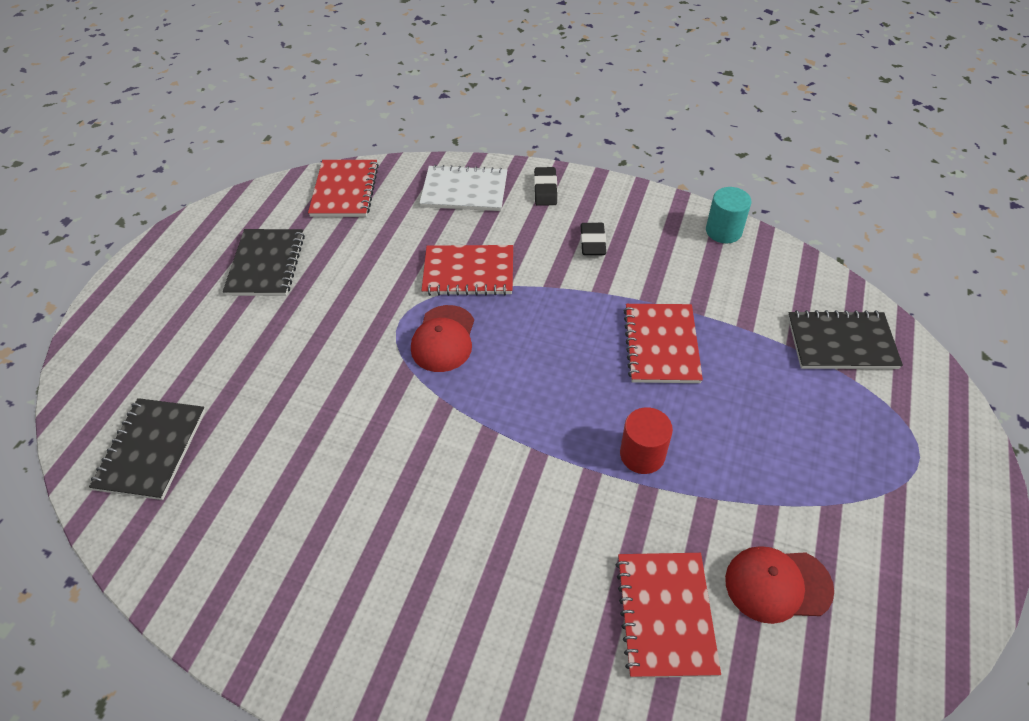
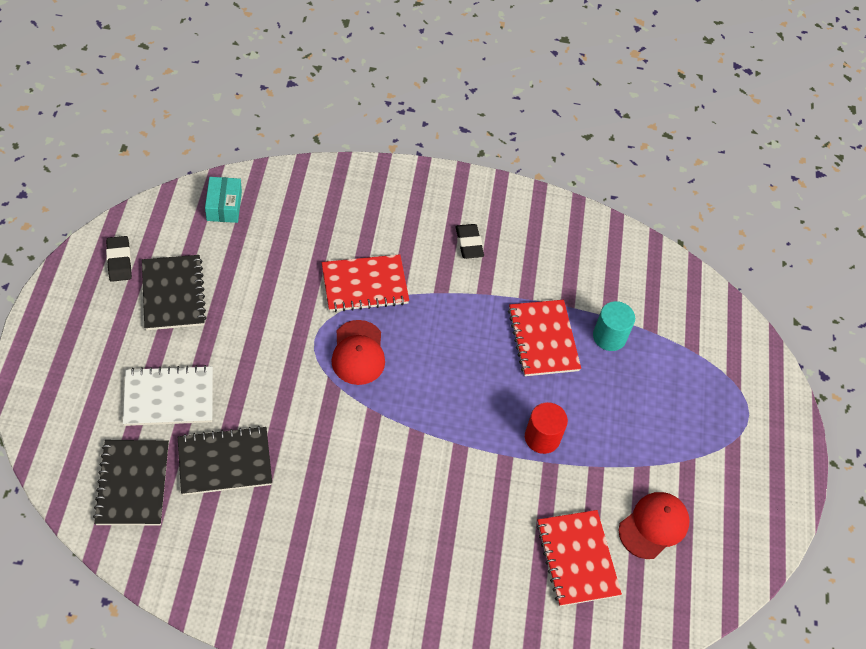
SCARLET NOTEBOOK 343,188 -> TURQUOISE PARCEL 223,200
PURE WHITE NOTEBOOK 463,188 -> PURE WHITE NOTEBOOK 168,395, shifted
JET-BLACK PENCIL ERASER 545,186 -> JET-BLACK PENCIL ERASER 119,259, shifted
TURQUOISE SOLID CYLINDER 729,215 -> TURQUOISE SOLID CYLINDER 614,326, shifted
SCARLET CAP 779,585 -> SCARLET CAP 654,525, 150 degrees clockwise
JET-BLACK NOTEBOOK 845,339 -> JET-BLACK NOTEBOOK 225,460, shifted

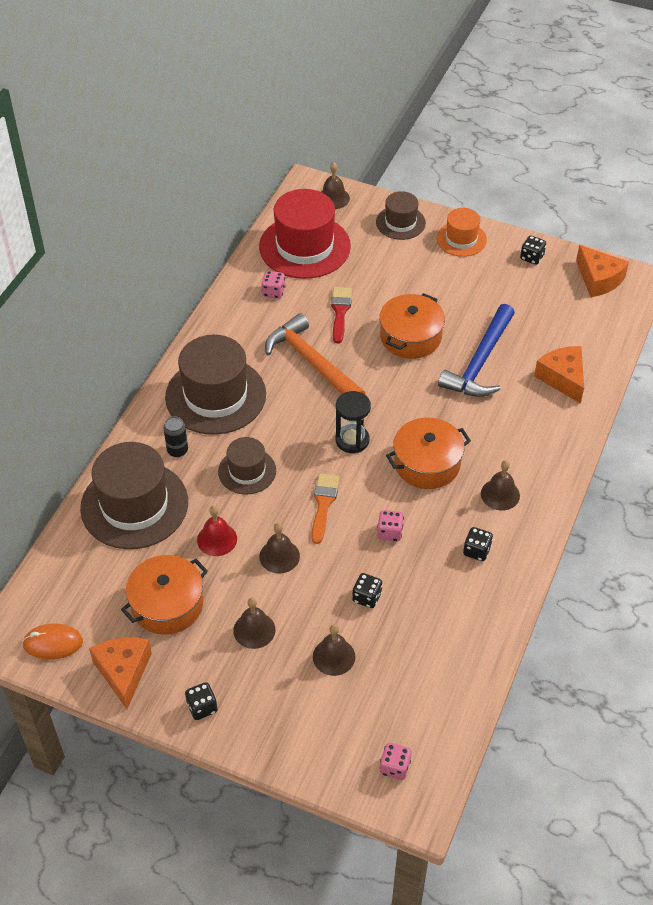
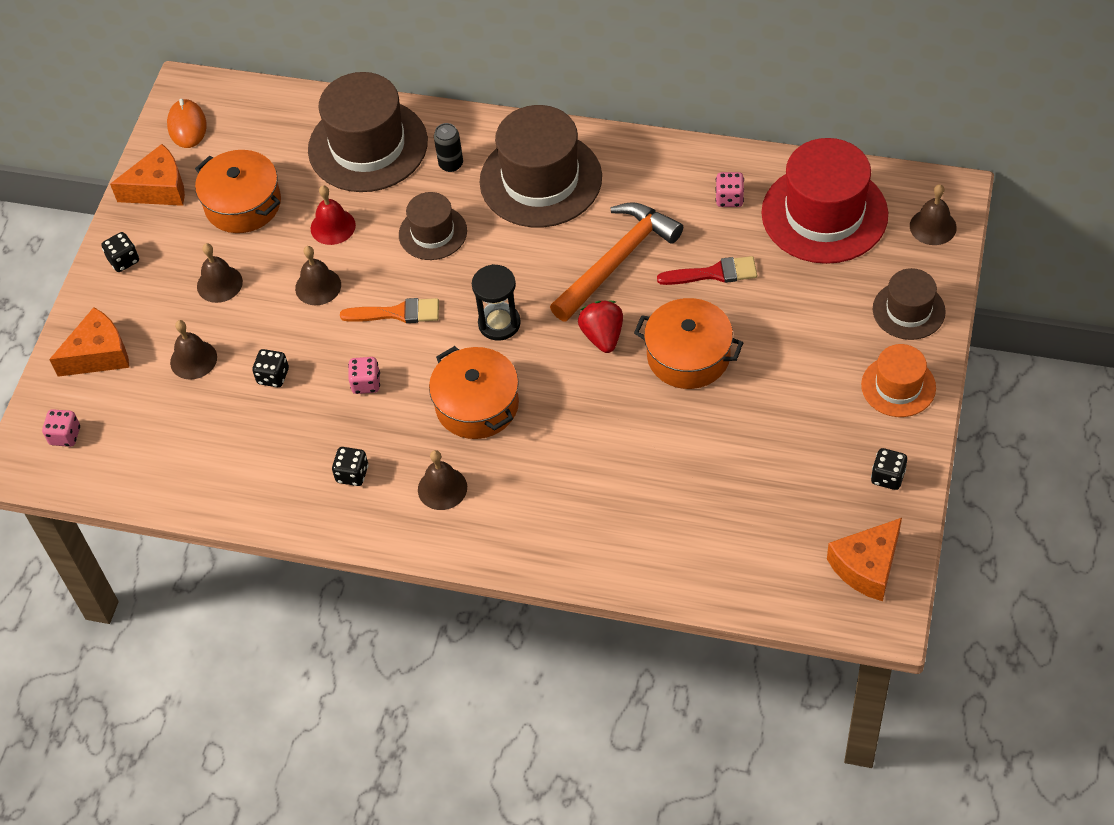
COBALT CLAW HAMMER 476,350 -> none
ORANGE CHEESE WEDGE 559,375 -> ORANGE CHEESE WEDGE 89,342, shifted
none -> SCARLET BERRY 600,327

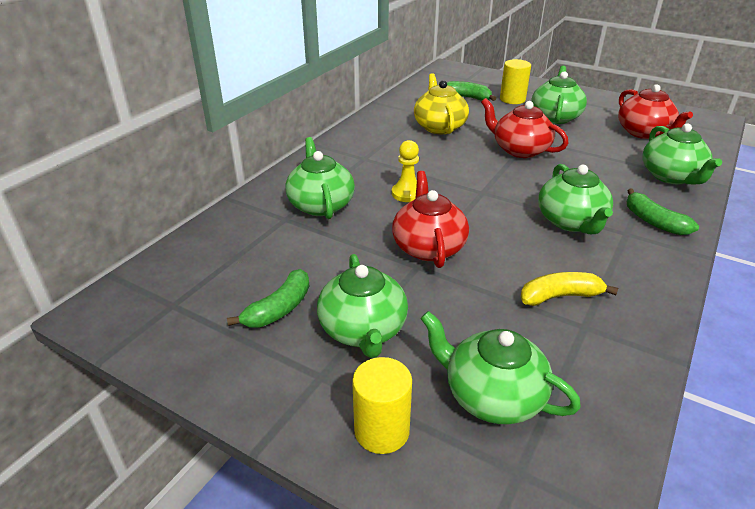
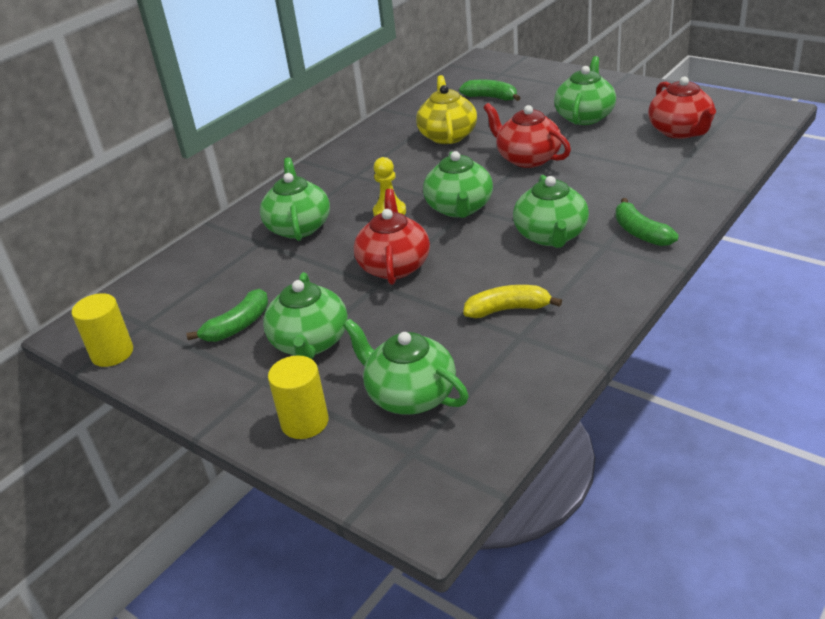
YELLOW SOLID CYLINDER 515,81 -> YELLOW SOLID CYLINDER 102,330, shifted
LEAF-GREEN TEA POT 682,153 -> LEAF-GREEN TEA POT 458,184, shifted

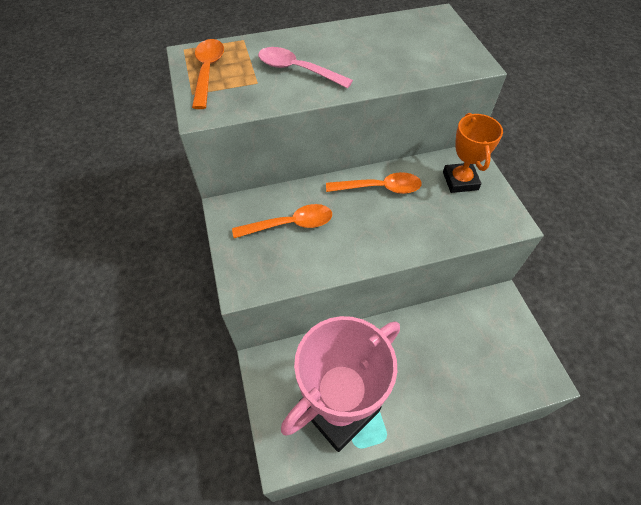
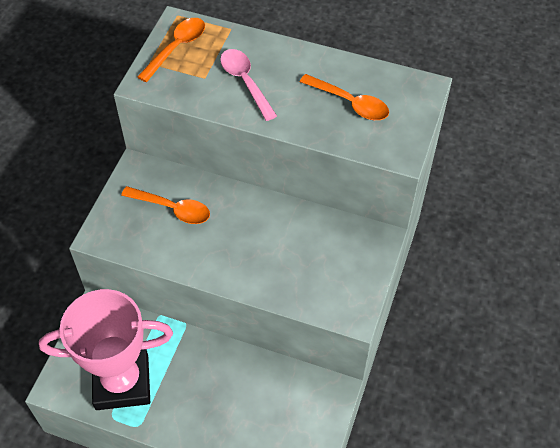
ORANGE TEASPOON 374,183 -> ORANGE TEASPOON 344,97, shifted
ORANGE PRIZE CUP 473,153 -> none

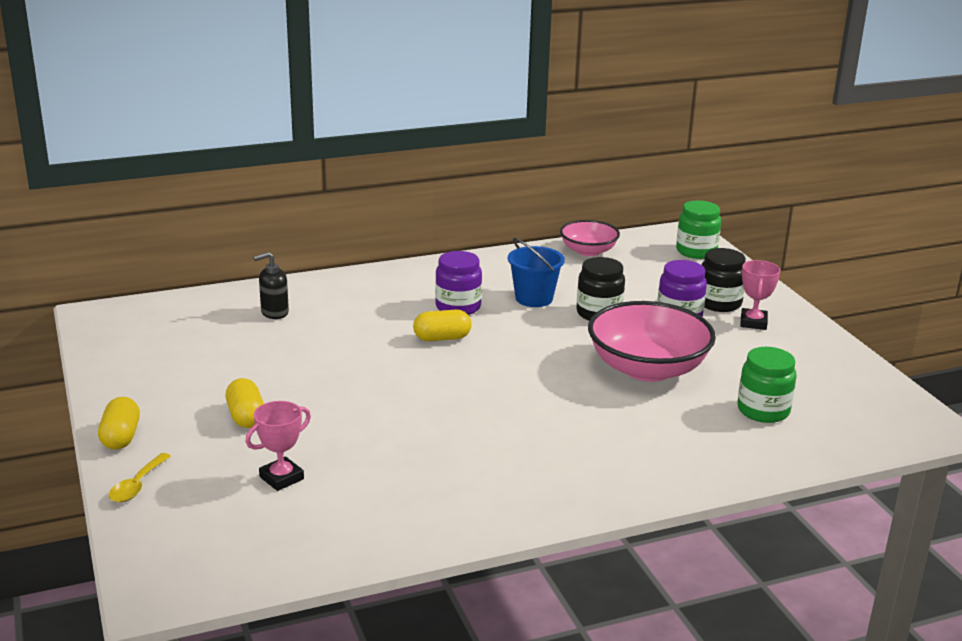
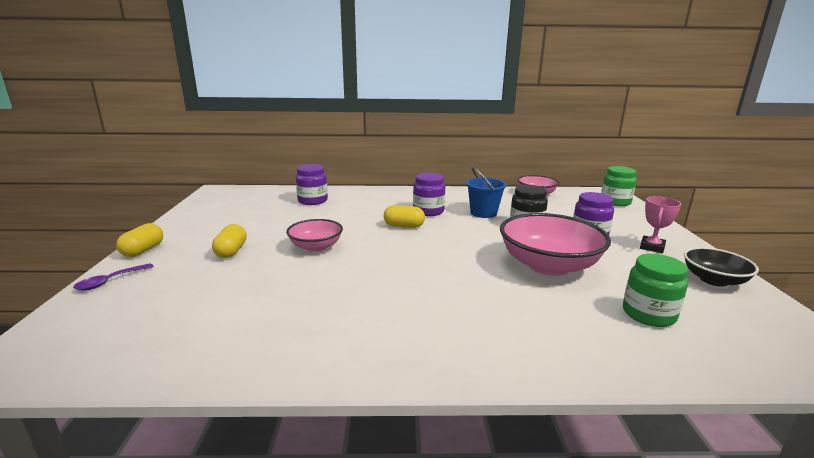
YELLOW TEASPOON 140,477 -> ROYAL PURPLE TEASPOON 113,276
ROSY PRIZE CUP 278,446 -> none
JET-BLACK PUMP BOTTLE 271,285 -> ROYAL PURPLE JAM JAR 312,184
JET-BLACK JAM JAR 724,280 -> none
none -> ROSY BOWL 314,235
none -> JET-BLACK BOWL 721,267

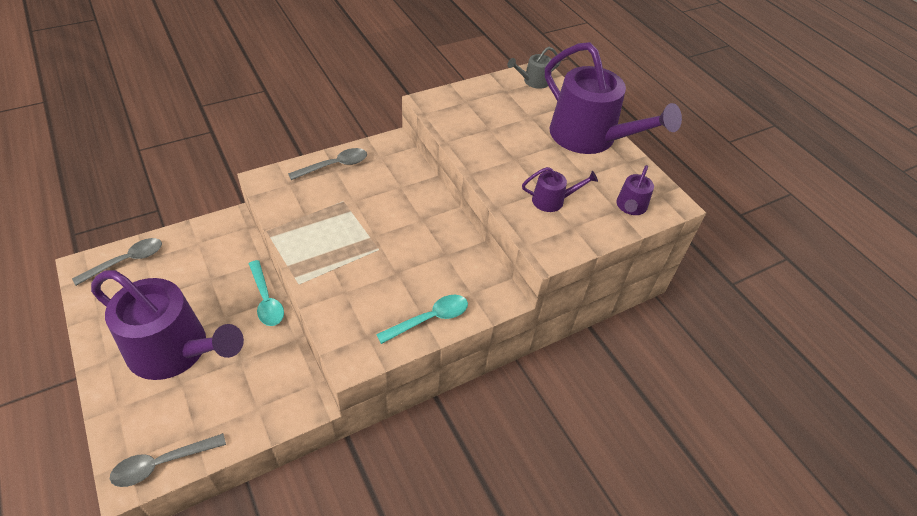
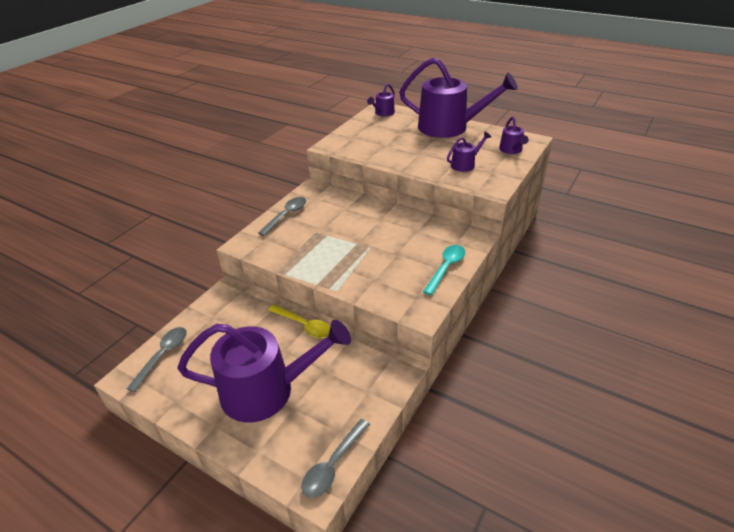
TURQUOISE TEASPOON 266,293 -> YELLOW TEASPOON 299,321
GREY WATERING POT 534,68 -> ROYAL PURPLE WATERING POT 381,99

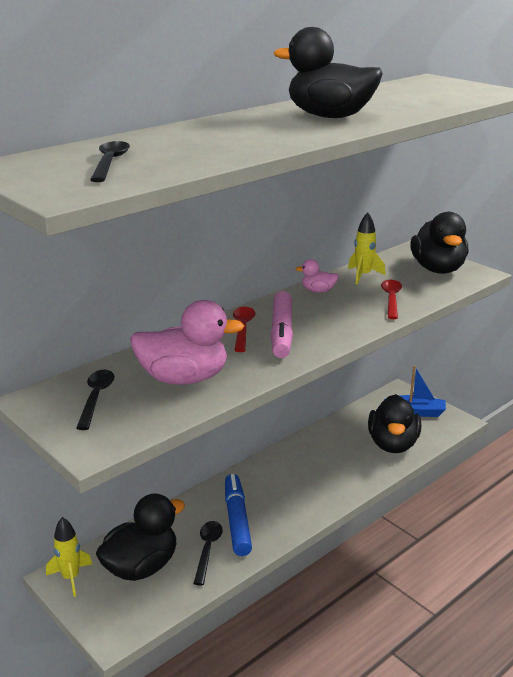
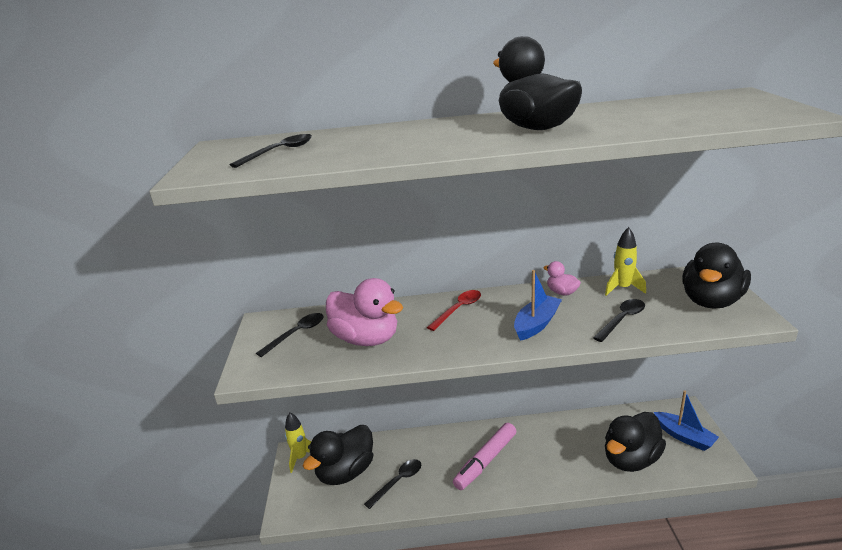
JET-BLACK RUBBER DUCK 140,537 -> JET-BLACK RUBBER DUCK 338,455, 135 degrees clockwise
COBALT MARKER 238,515 -> none
ROSY MARKER 282,324 -> ROSY MARKER 484,456, shifted
SCARLET TEASPOON 391,299 -> JET-BLACK TEASPOON 619,320
none -> COBALT BOAT 538,305

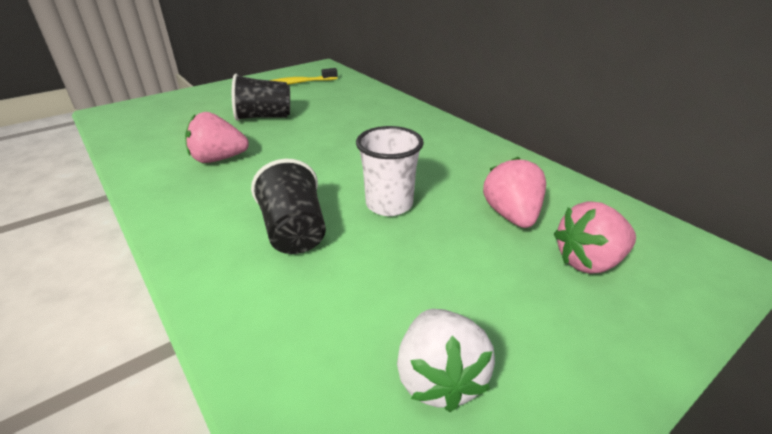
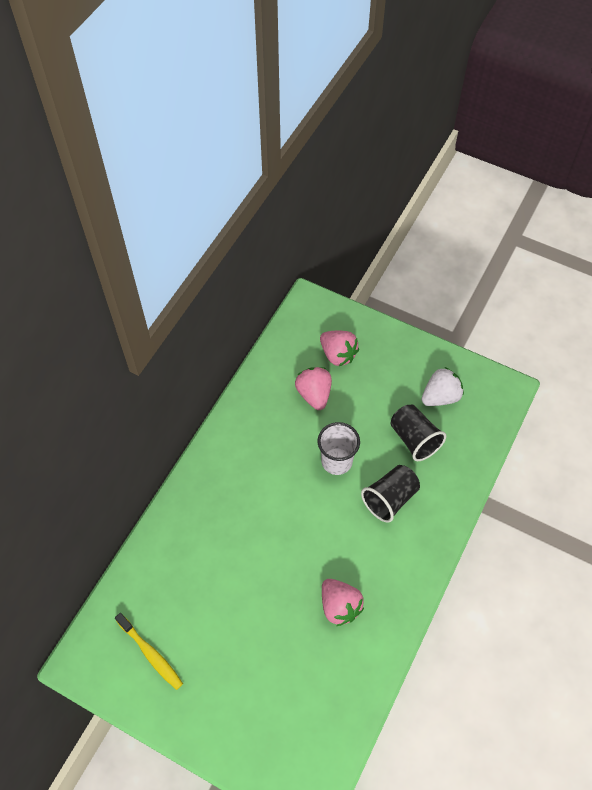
JET-BLACK CUP 261,97 -> JET-BLACK CUP 418,433, shifted
ROSY BERRY 514,192 -> ROSY BERRY 313,388, 105 degrees clockwise

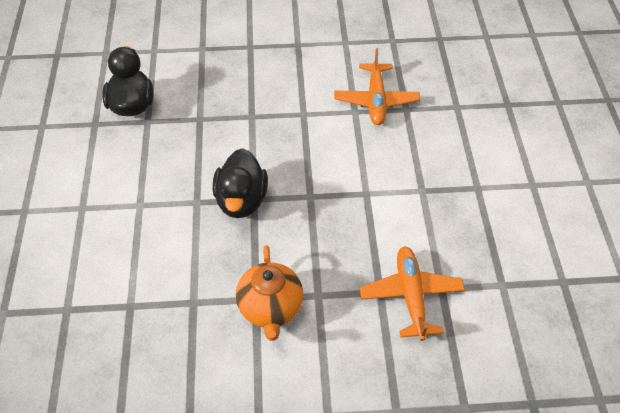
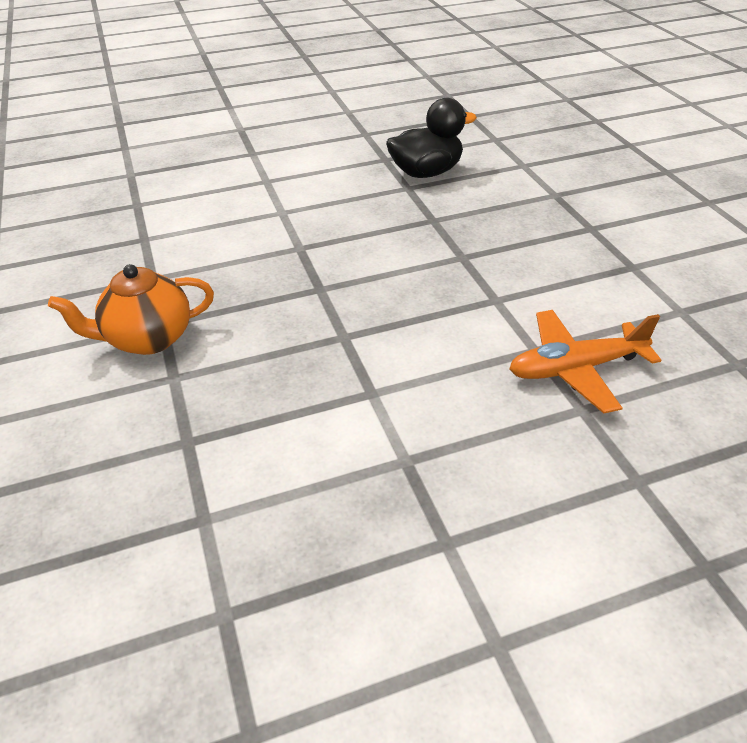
JET-BLACK RUBBER DUCK 240,183 -> none
ORANGE AEROPLANE 412,294 -> none

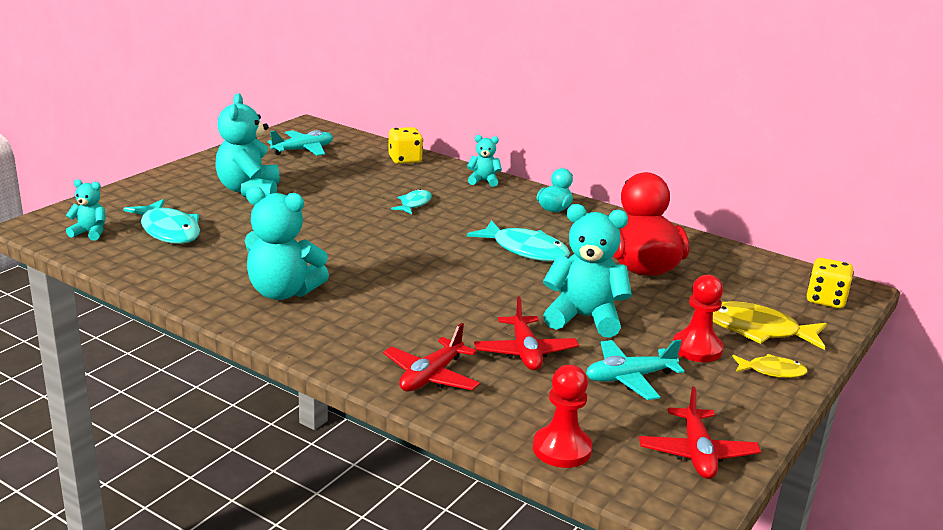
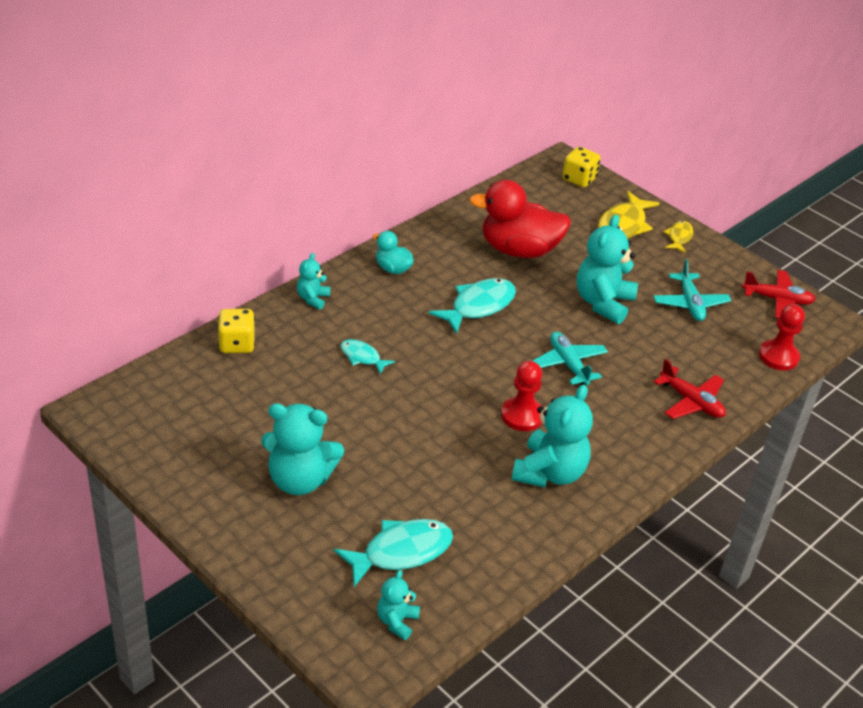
TURQUOISE AEROPLANE 300,143 -> TURQUOISE AEROPLANE 570,359, shifted
SCARLET AEROPLANE 526,333 -> none
SCARLET CHESS PAWN 698,318 -> SCARLET CHESS PAWN 521,396, shifted

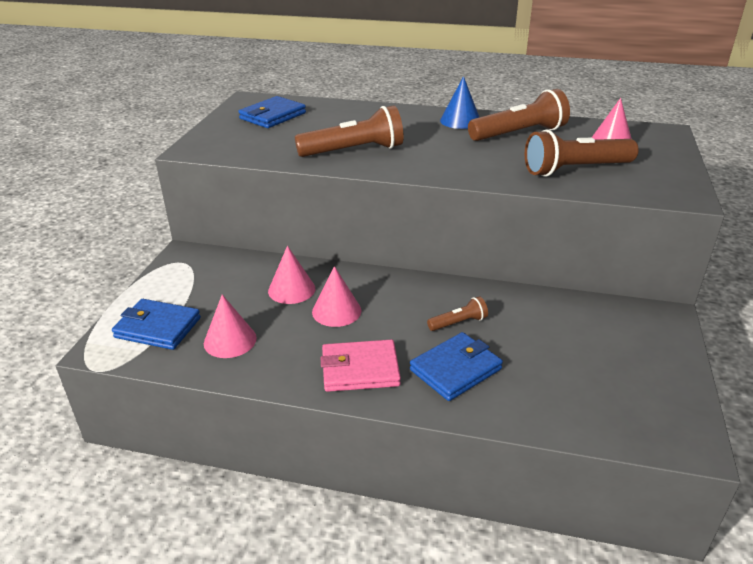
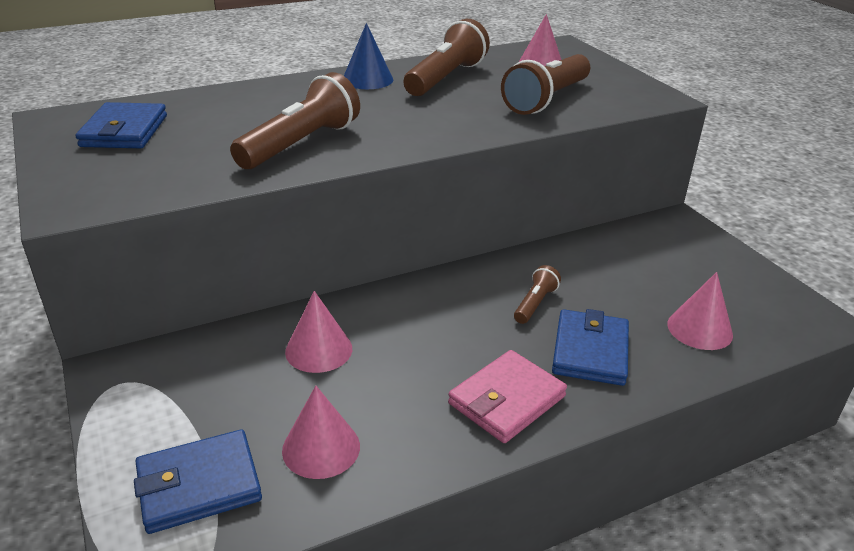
ROSY CONE 336,296 -> ROSY CONE 700,311, shifted

